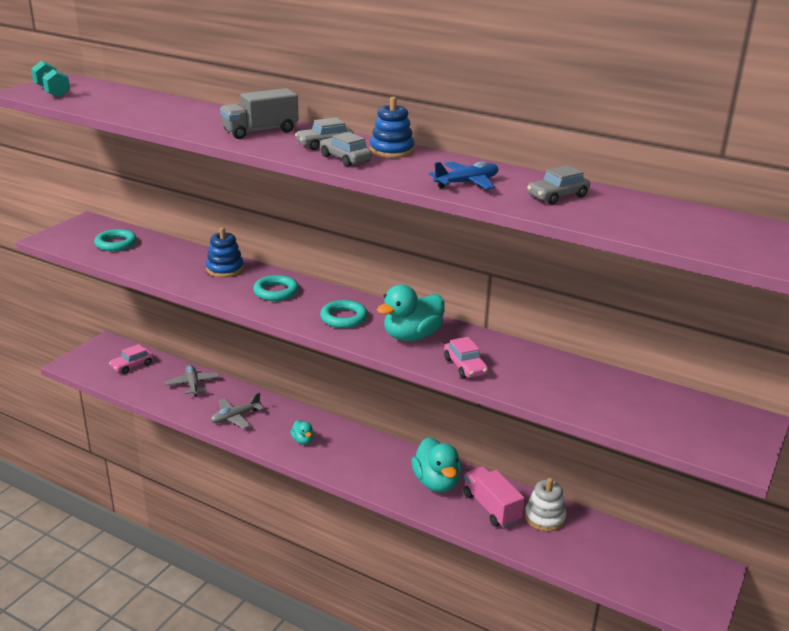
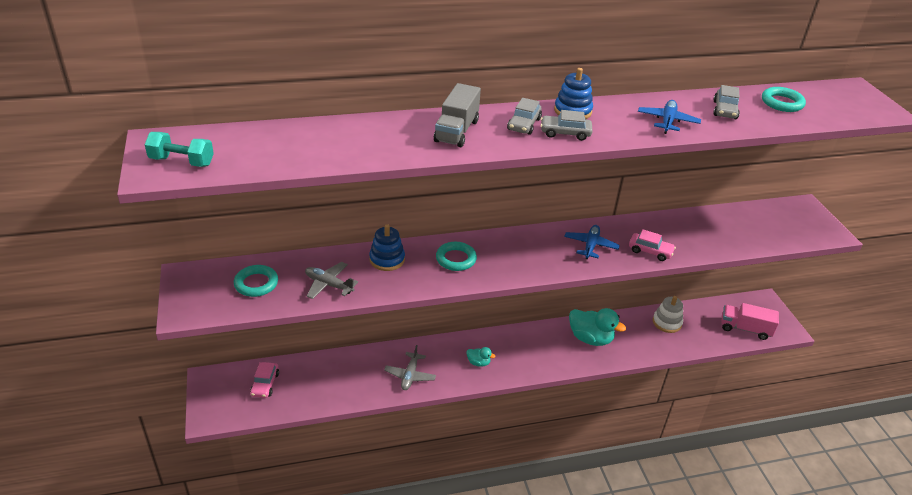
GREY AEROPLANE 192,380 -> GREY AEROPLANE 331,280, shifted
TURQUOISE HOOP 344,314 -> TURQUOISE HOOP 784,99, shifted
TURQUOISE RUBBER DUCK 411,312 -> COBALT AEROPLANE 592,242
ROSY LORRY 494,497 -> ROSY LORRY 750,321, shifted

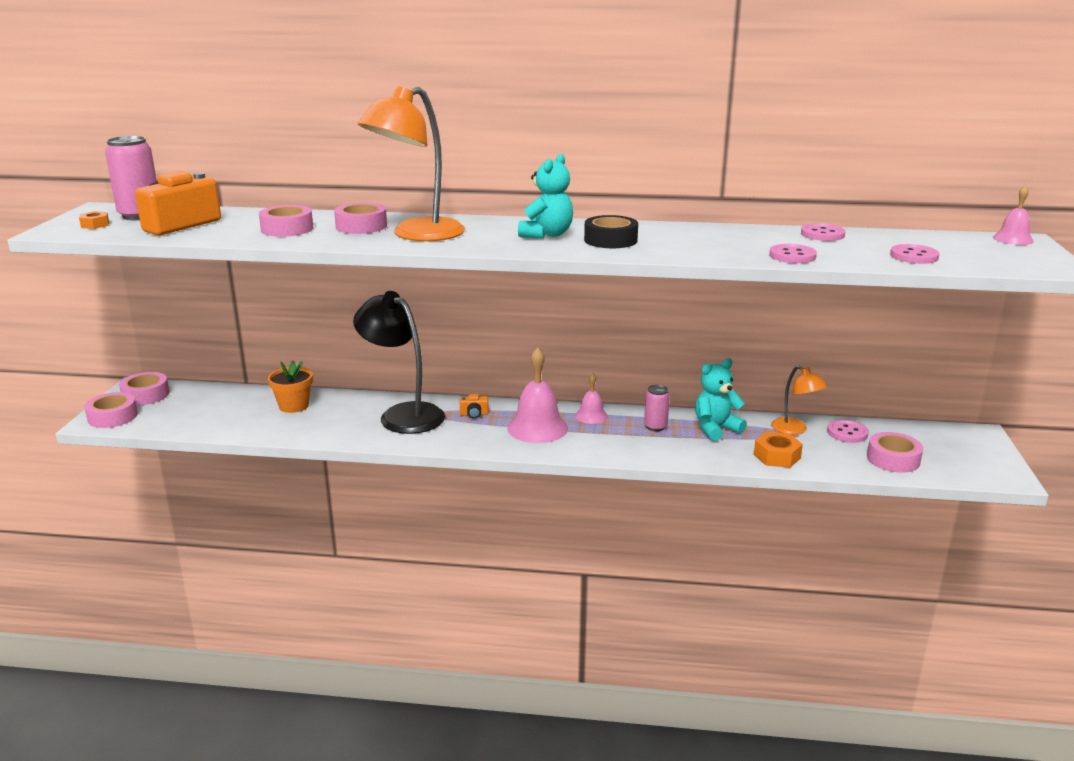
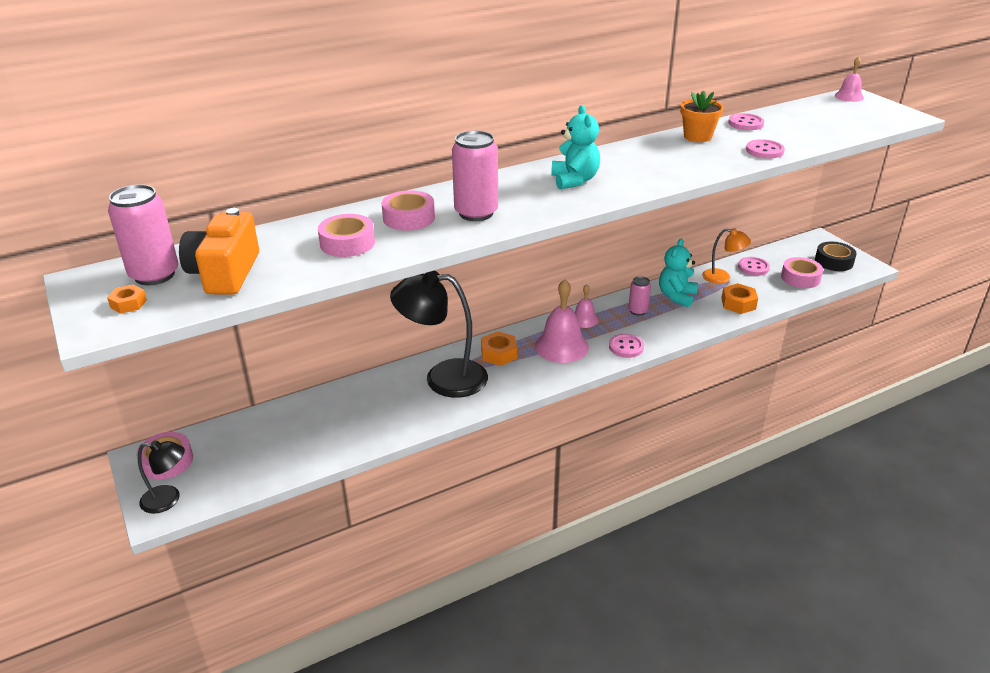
ROSY TAPE 111,410 -> JET-BLACK DESK LAMP 161,477
ORANGE PLANT POT 290,387 -> ORANGE PLANT POT 702,116, shifted
ORANGE DESK LAMP 411,163 -> ROSY SODA CAN 475,175
ORANGE COMPACT CAMERA 474,406 -> ORANGE HEXAGON NUT 499,348
JET-BLACK TAPE 611,231 -> JET-BLACK TAPE 836,256, shifted
ROSY SEWING BUTTON 915,254 -> ROSY SEWING BUTTON 626,346, shifted

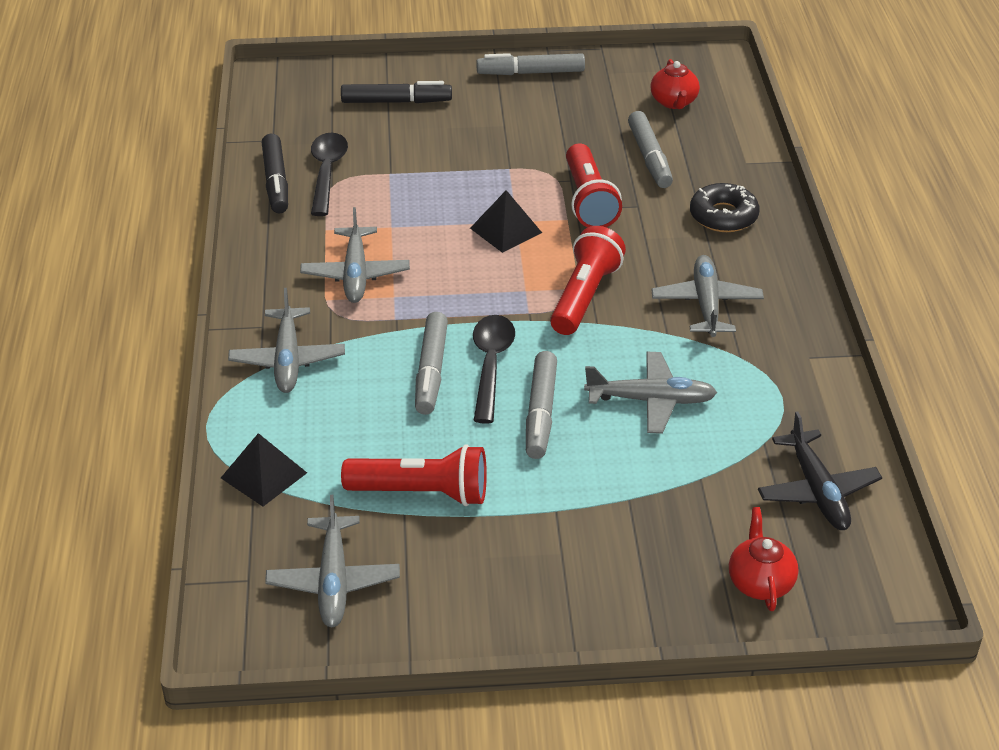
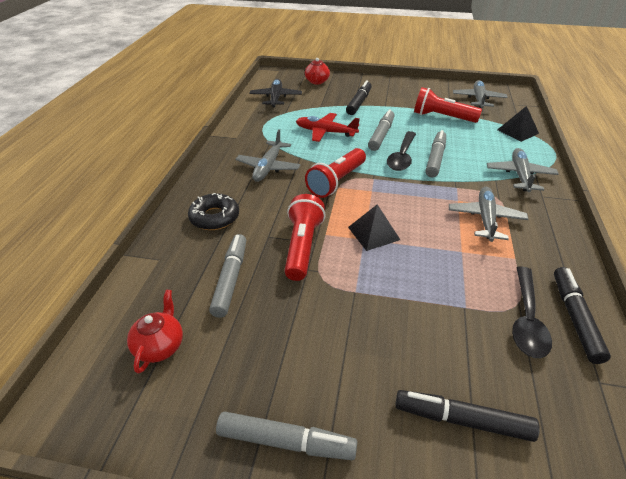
GREY AEROPLANE 650,393 -> SCARLET AEROPLANE 328,127
none -> JET-BLACK MARKER 359,97

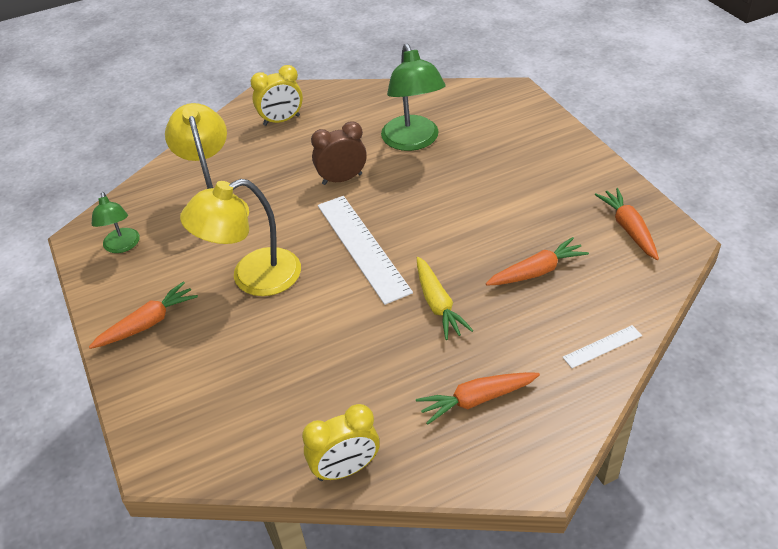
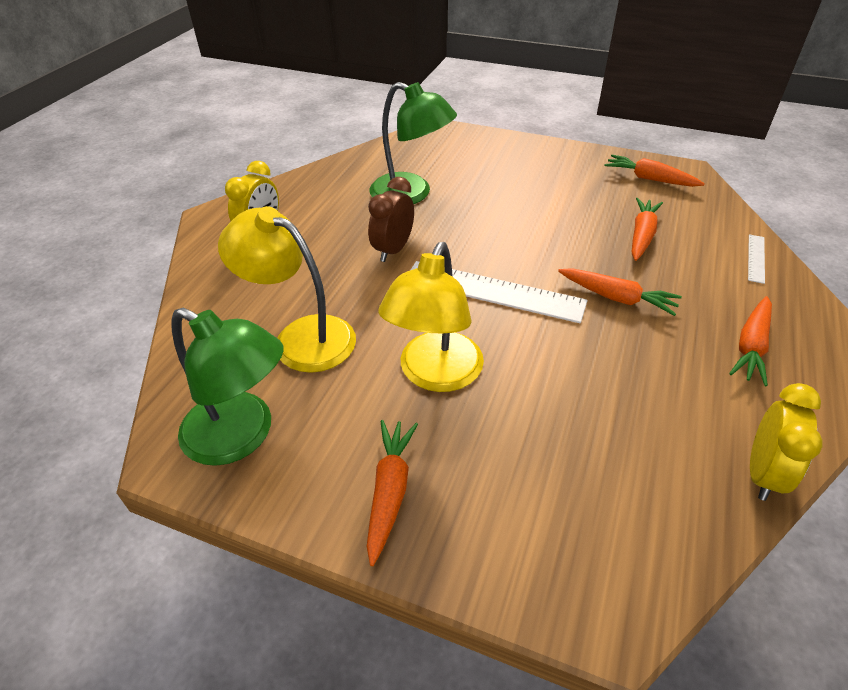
LEAF-GREEN DESK LAMP 116,222 -> LEAF-GREEN DESK LAMP 227,387, x1.76
YELLOW CARROT 445,298 -> ORANGE CARROT 620,292

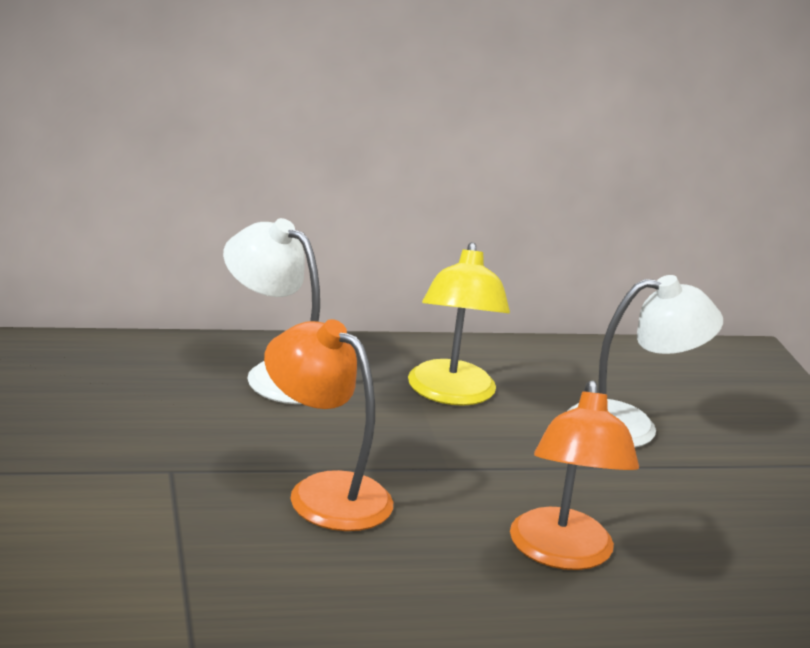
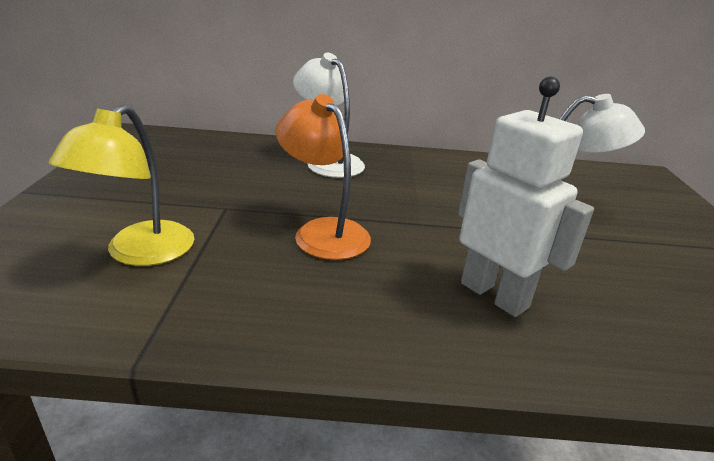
YELLOW DESK LAMP 459,324 -> YELLOW DESK LAMP 121,185, shifted
ORANGE DESK LAMP 574,475 -> PURE WHITE ROBOT FIGURE 526,197

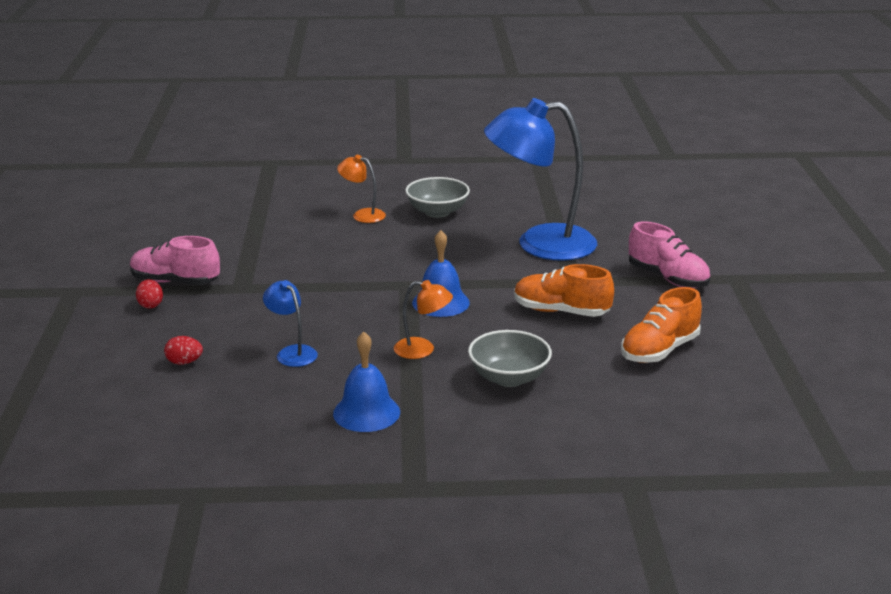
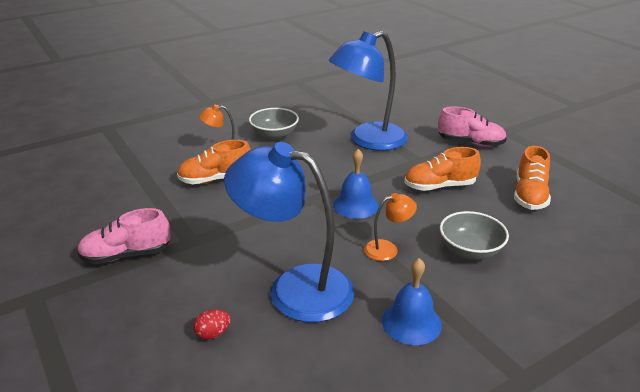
SCARLET EGG SHAPE 149,294 -> none
COBALT DESK LAMP 290,323 -> COBALT DESK LAMP 289,232, x2.27
none -> ORANGE SHOE 214,162

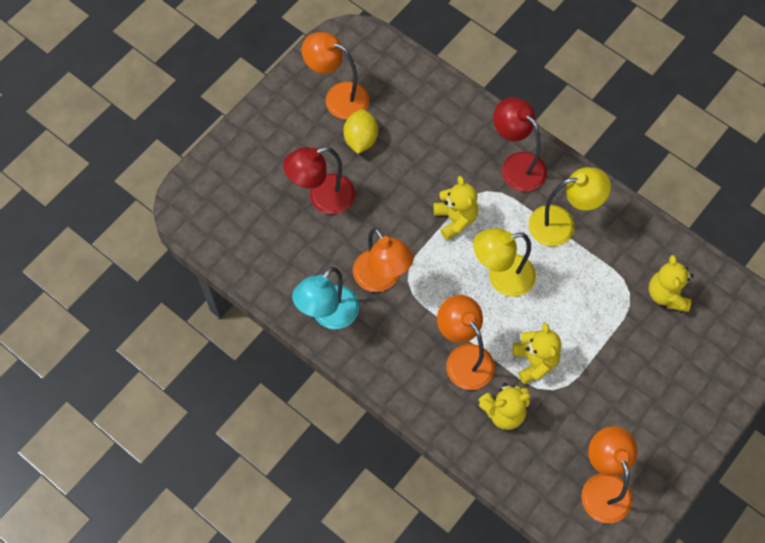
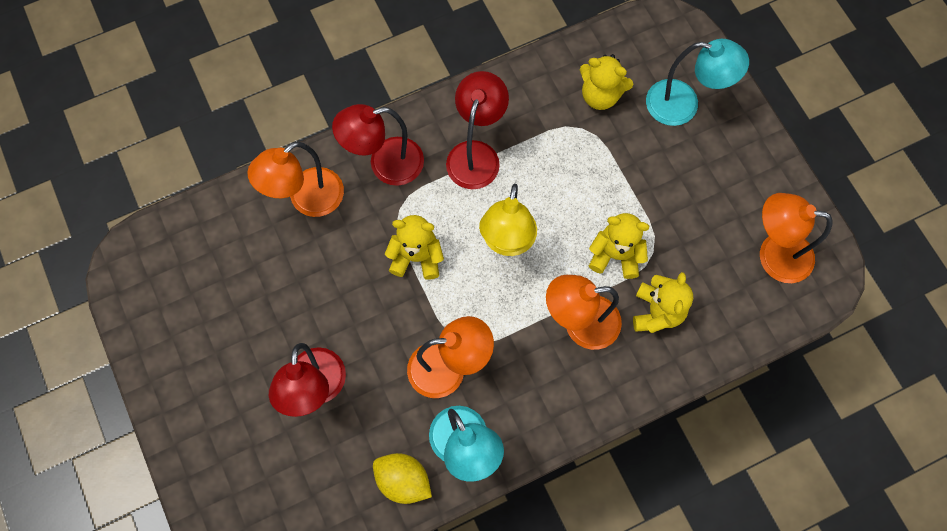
ORANGE DESK LAMP 335,76 -> ORANGE DESK LAMP 295,179, shifted
YELLOW CITRUS FRUIT 360,131 -> YELLOW CITRUS FRUIT 402,478, shifted
YELLOW DESK LAMP 569,206 -> SCARLET DESK LAMP 477,130
none -> TURQUOISE DESK LAMP 697,82

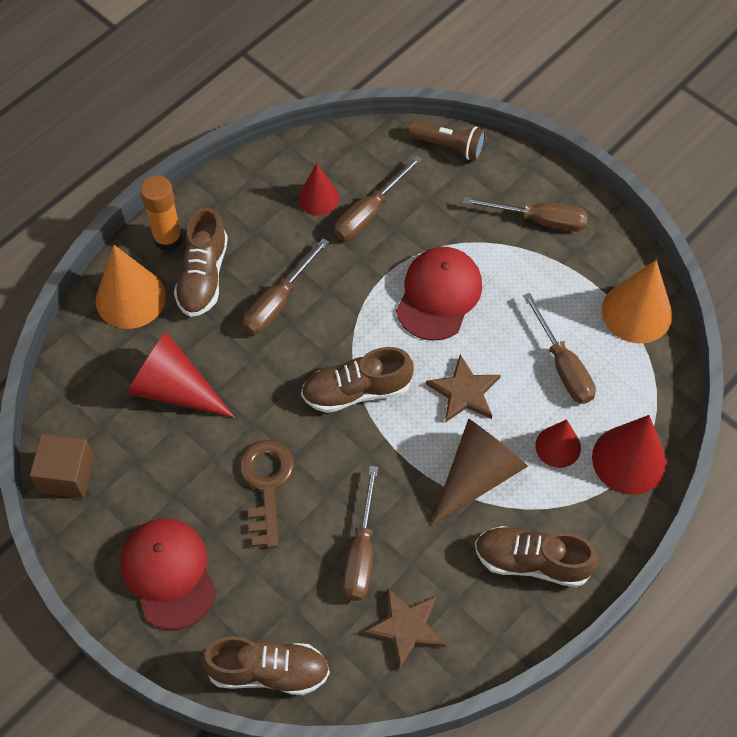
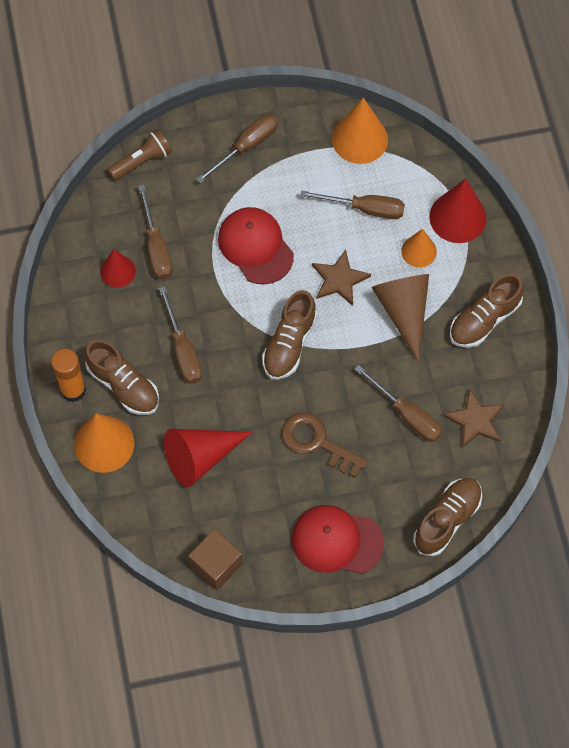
SCARLET CONE 558,443 -> ORANGE CONE 419,248

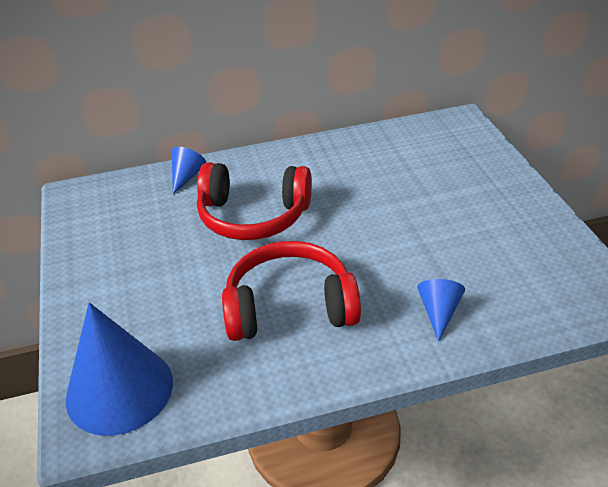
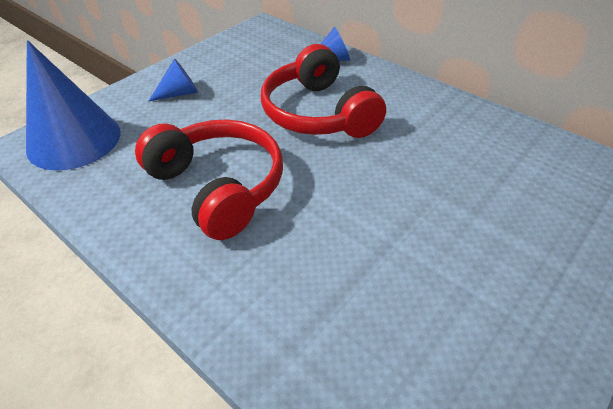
COBALT CONE 441,310 -> COBALT CONE 173,79, shifted

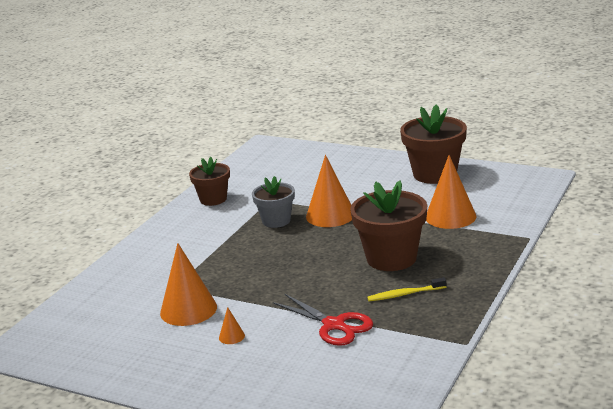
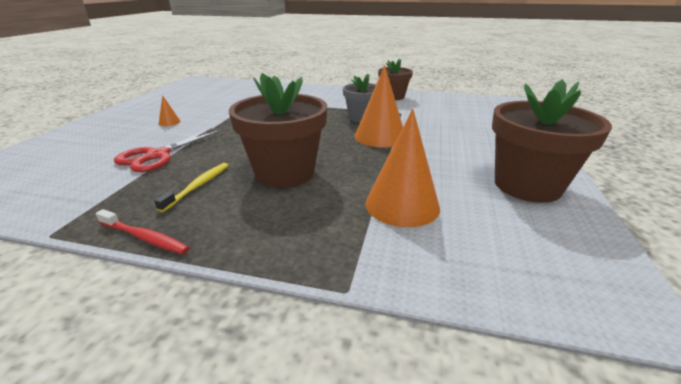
ORANGE CONE 188,284 -> none
YELLOW TOOTHBRUSH 406,289 -> YELLOW TOOTHBRUSH 191,187, 45 degrees clockwise
none -> SCARLET TOOTHBRUSH 143,231

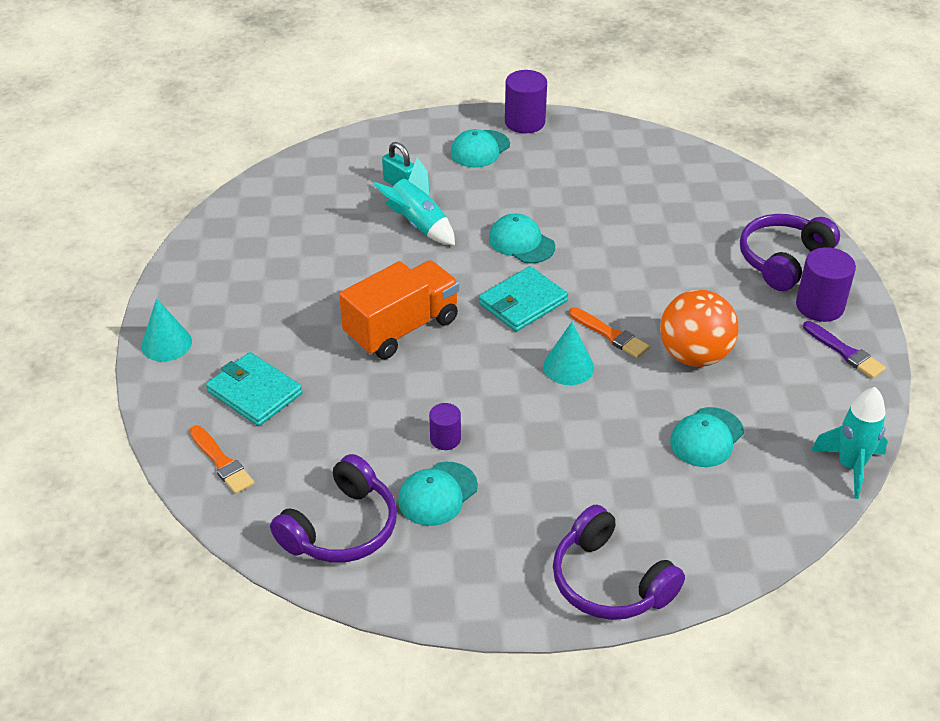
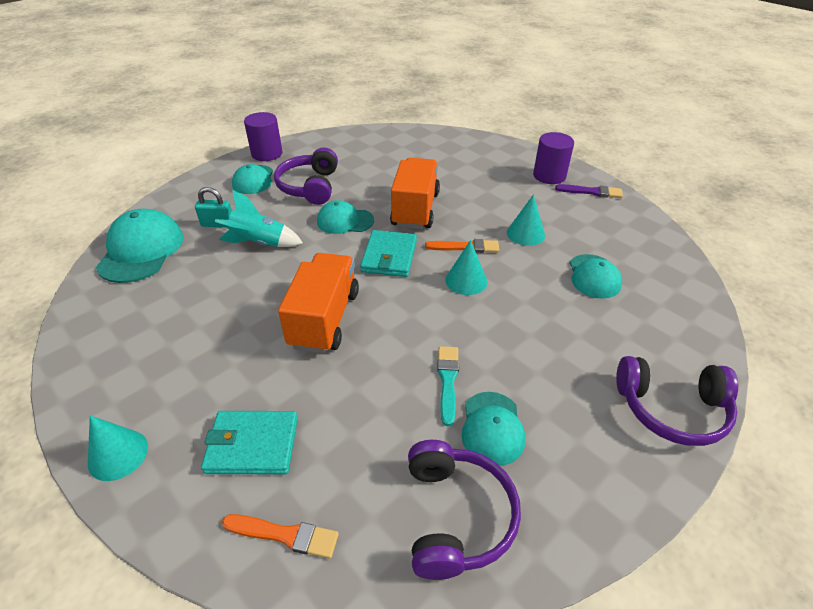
ROYAL PURPLE SOLID CYLINDER 445,426 -> TURQUOISE PAINT BRUSH 448,386
ORANGE PLAY BALL 699,328 -> TURQUOISE CONE 526,220
ROYAL PURPLE HEADPHONES 790,252 -> ROYAL PURPLE HEADPHONES 306,176, shifted
TURQUOISE SPACESHIP 849,443 -> none
none -> TURQUOISE CAP 139,246
none -> ORANGE LORRY 415,193

